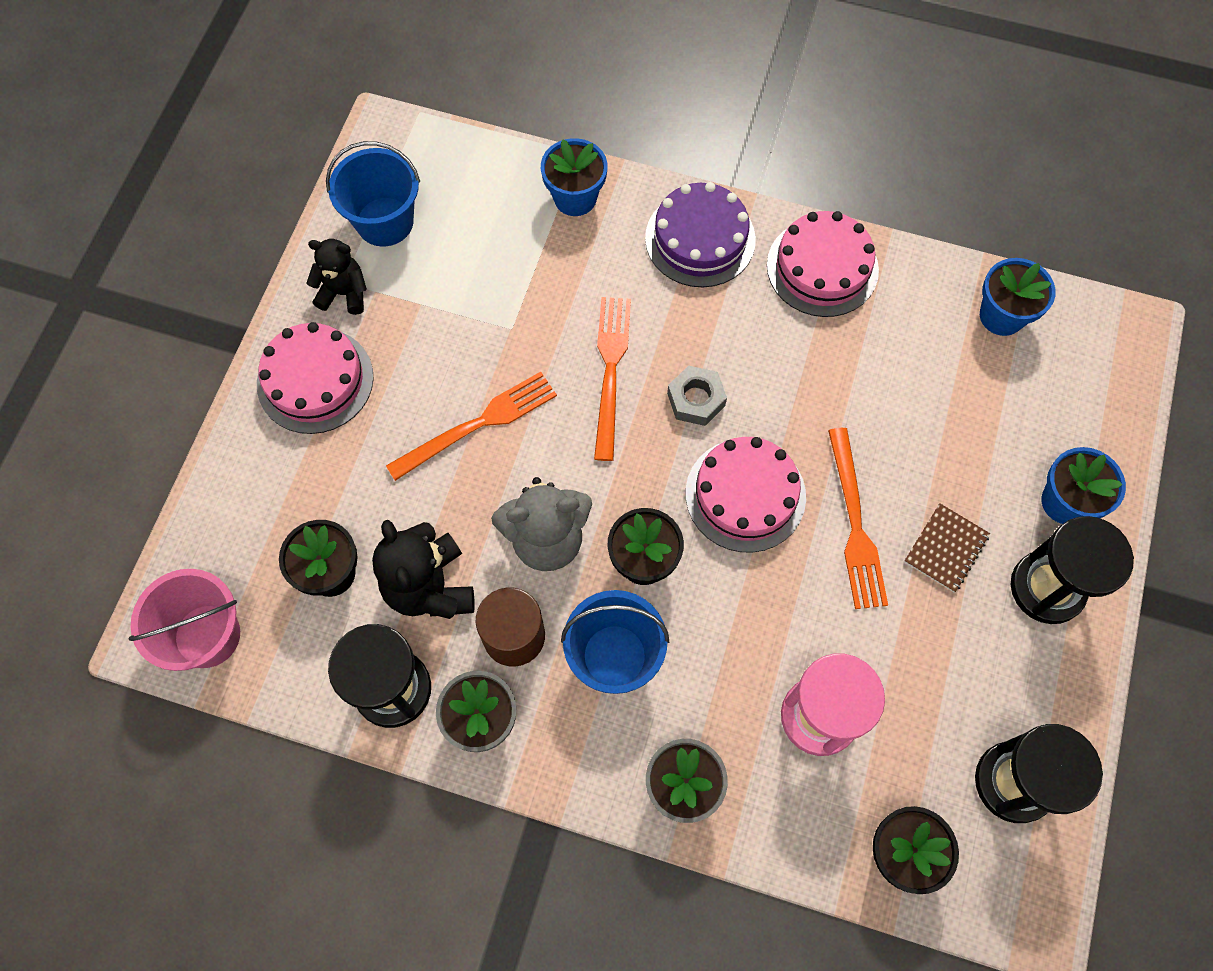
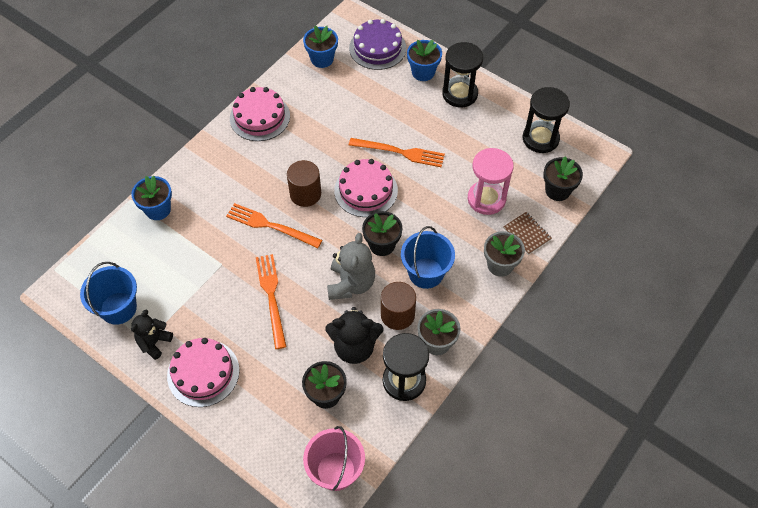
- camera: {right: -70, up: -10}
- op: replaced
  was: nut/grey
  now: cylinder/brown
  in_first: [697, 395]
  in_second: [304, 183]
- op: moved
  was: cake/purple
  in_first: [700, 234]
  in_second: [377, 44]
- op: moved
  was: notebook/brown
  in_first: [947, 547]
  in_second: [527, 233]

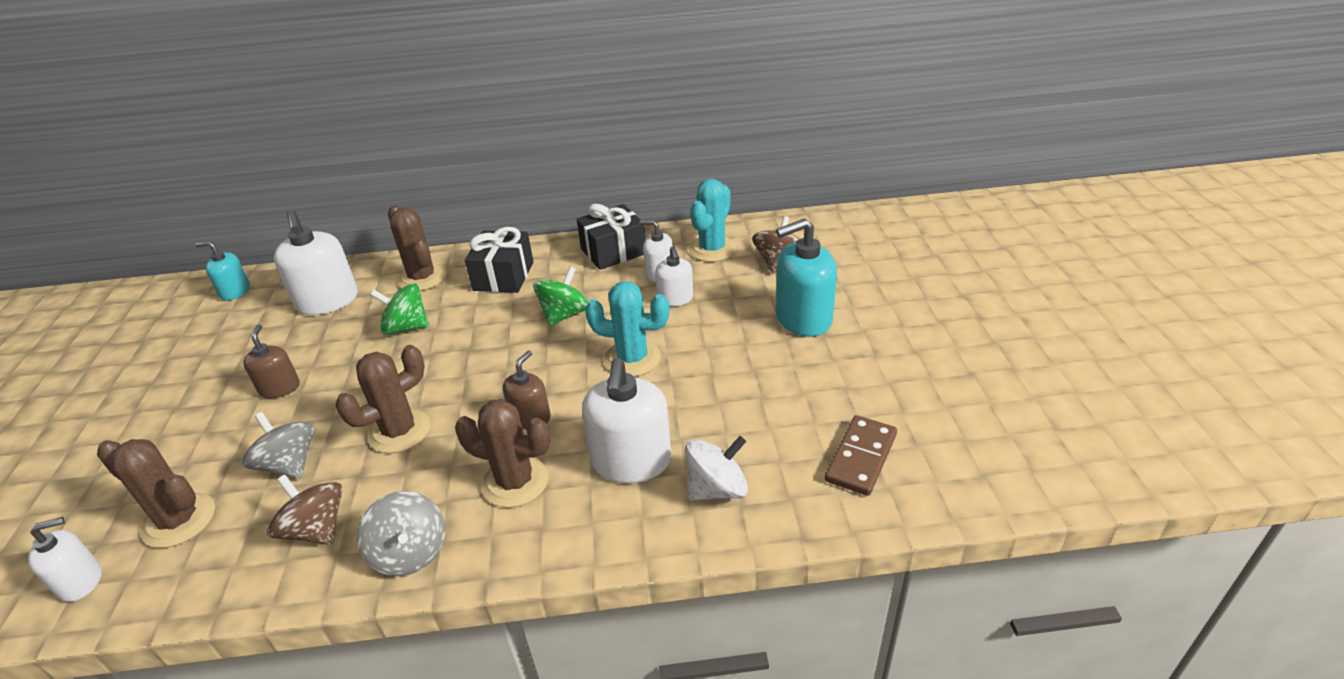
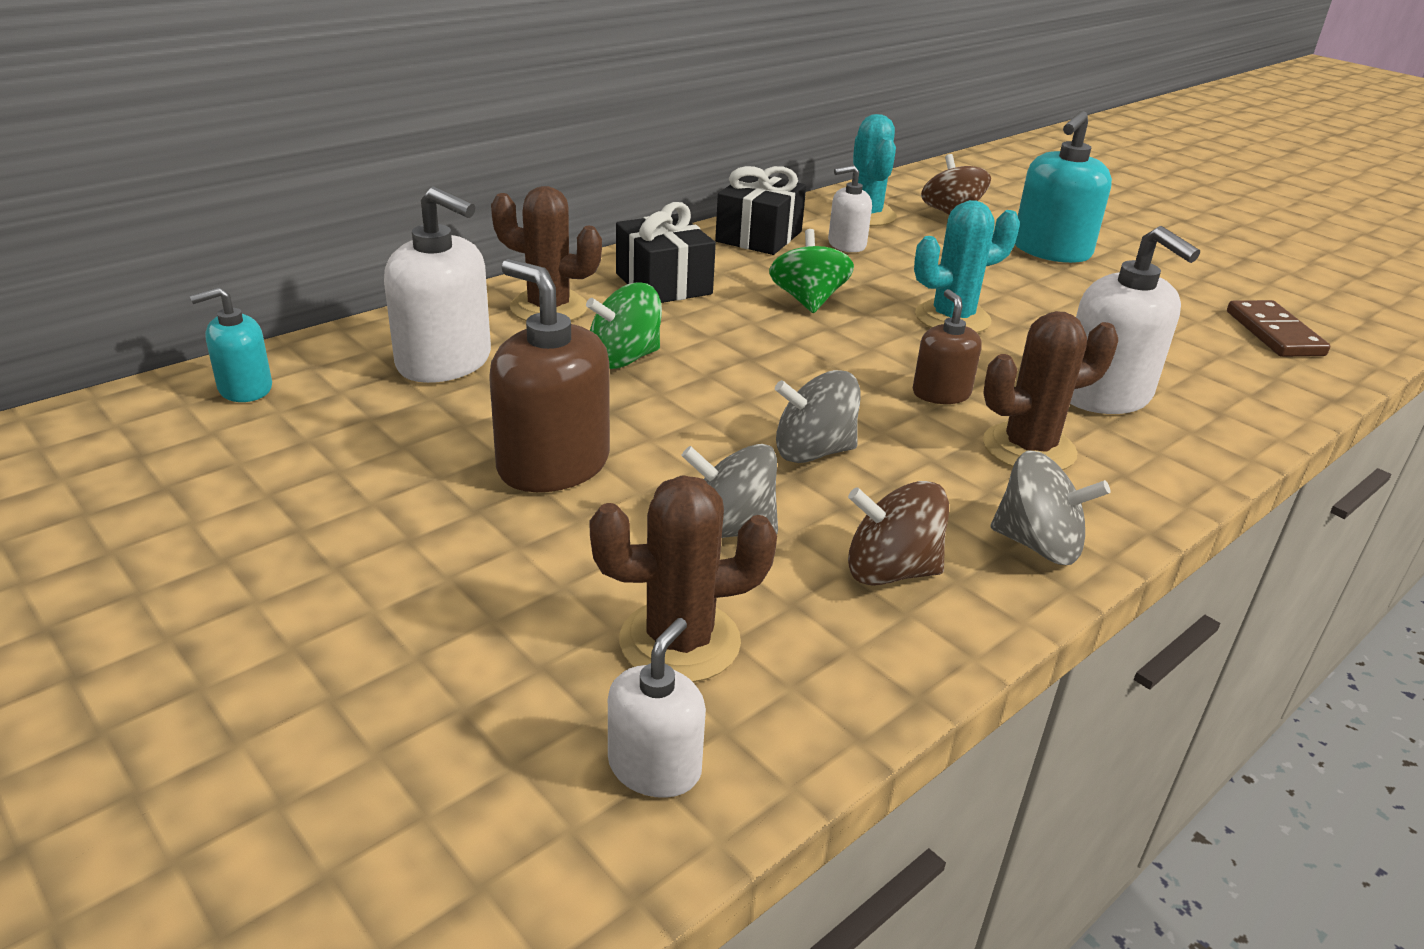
- camera: {right: -40, up: -5}
- op: resized
  was: soap dispenser/brown
  in_first: [271, 361]
  in_second: [549, 375]
  ratio: 1.74
- op: replaced
  was: cactus/brown
  now: spinning top/grey
  in_first: [383, 399]
  in_second: [818, 416]
- op: removed
  was: soap dispenser/white
  in_first: [674, 276]
- op: removed
  was: spinning top/white
  in_first: [716, 468]

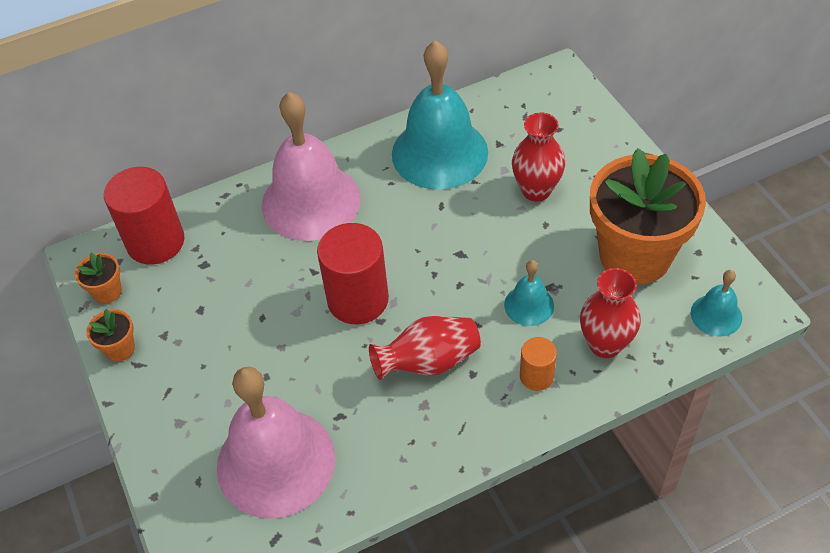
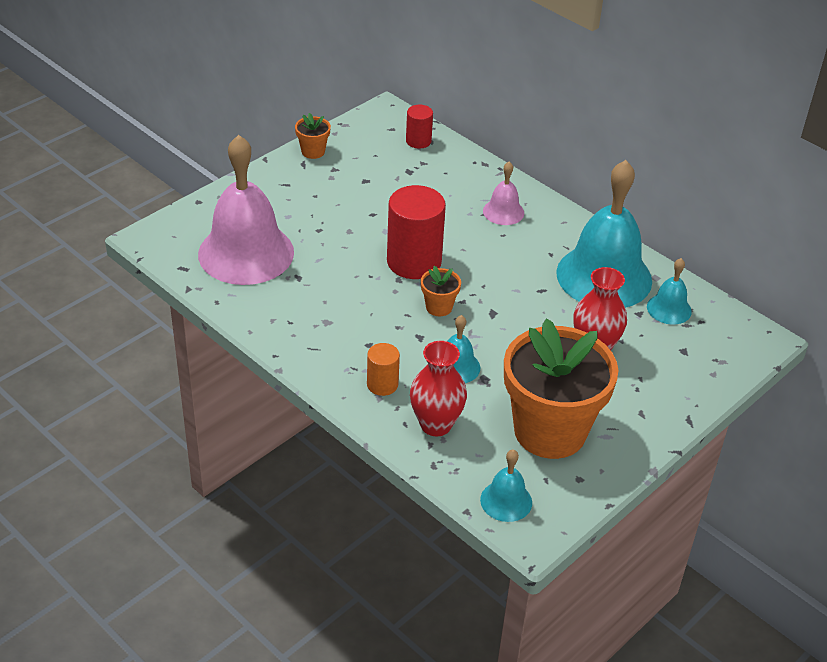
- camera: {right: 65, up: -10}
- op: resized
  was: cylinder/red
  in_first: [144, 216]
  in_second: [419, 127]
  ratio: 0.52
- op: moved
  was: flower pot/orange
  in_first: [98, 278]
  in_second: [441, 291]
- op: resized
  was: bell/pink
  in_first: [311, 166]
  in_second: [503, 193]
  ratio: 0.46
- op: added
  now: bell/turquoise
  in_second: [669, 291]
- op: removed
  was: vase/red
  in_first: [425, 348]

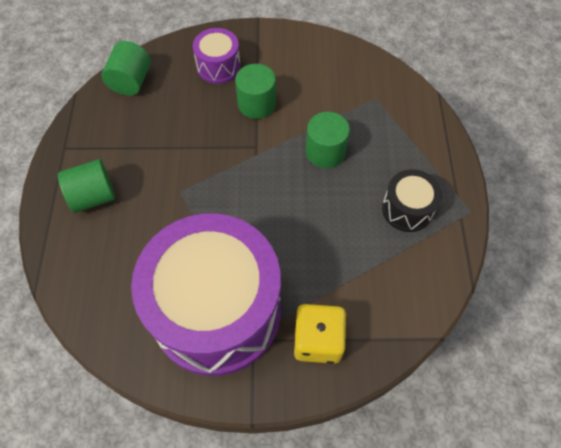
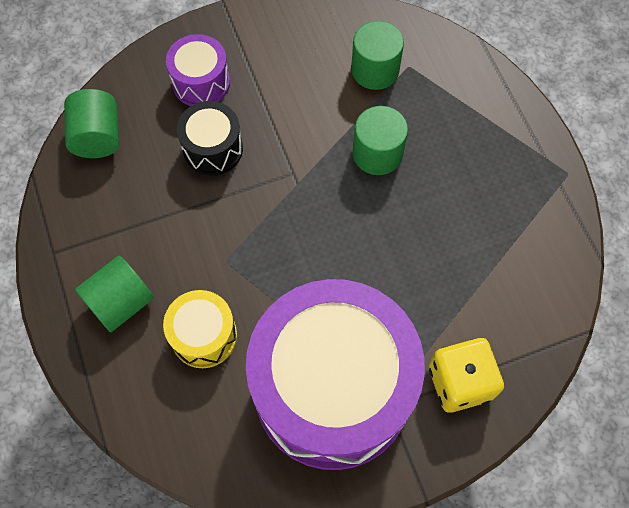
- camera: {right: -20, up: 5}
- op: added
  now: drum/yellow
  in_second: [200, 329]
- op: moved
  was: drum/black
  in_first: [412, 200]
  in_second: [210, 138]
- op: moved
  was: cylinder/green
  in_first: [255, 91]
  in_second: [377, 55]

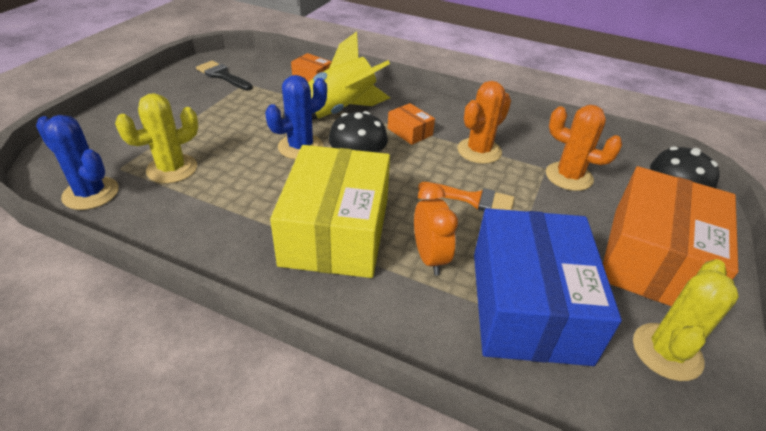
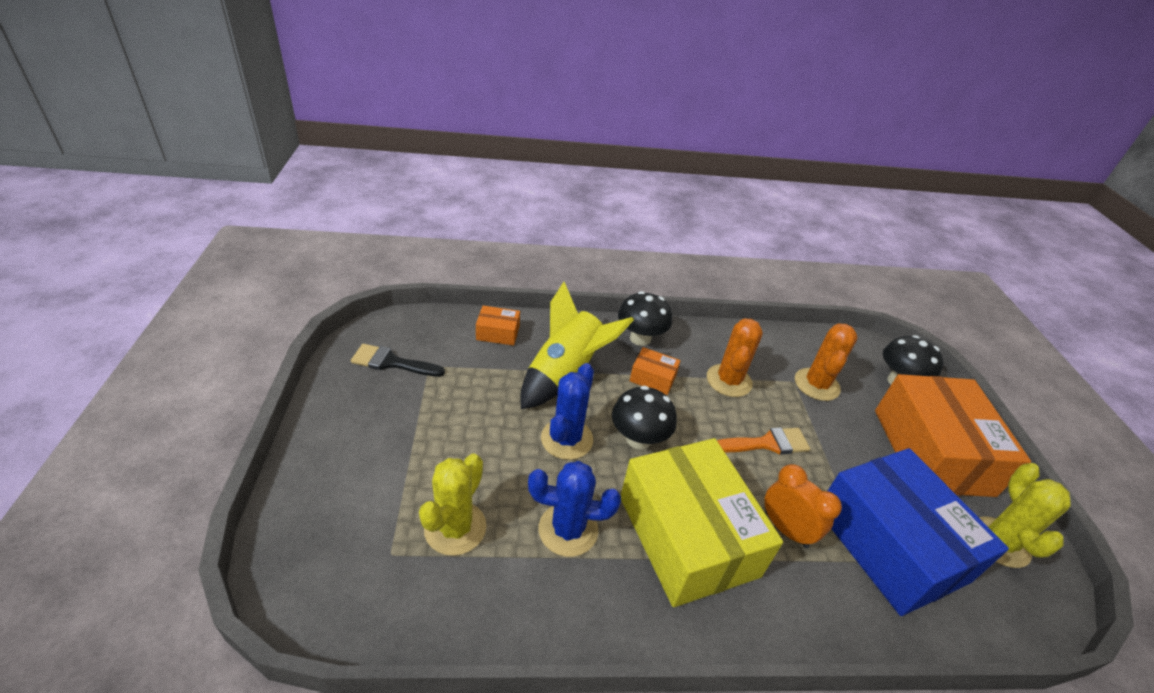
- camera: {right: -30, up: 0}
- op: moved
  was: cactus/blue
  in_first: [77, 162]
  in_second: [574, 509]
- op: added
  now: mushroom/black
  in_second: [645, 318]
- op: turned
  was: cactus/orange
  in_first: [584, 148]
  in_second: [826, 362]
  clockwise: -75

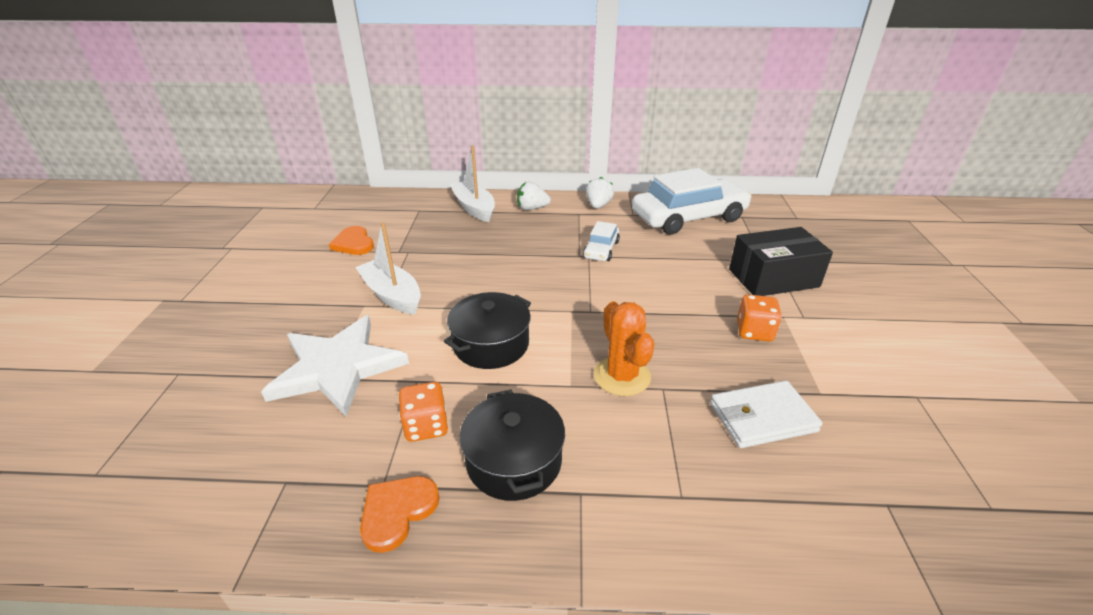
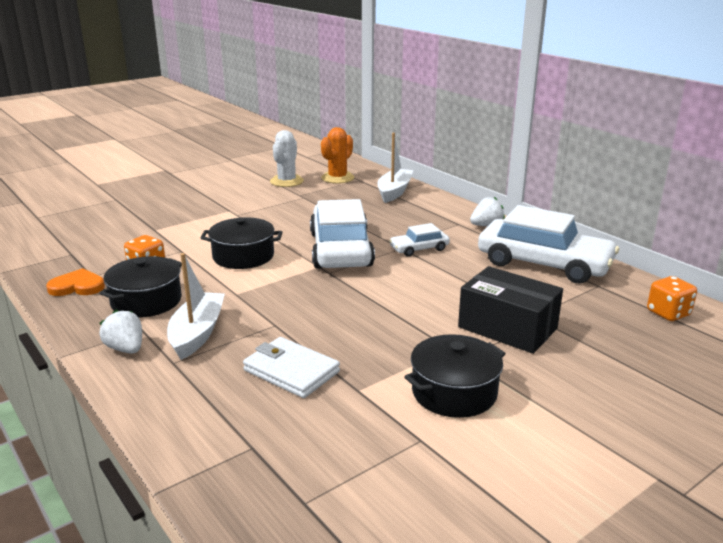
- camera: {right: 50, up: -10}
- op: moved
  was: strawberry/white
  in_first: [534, 195]
  in_second: [120, 331]
- op: moved
  was: boat/white
  in_first: [388, 268]
  in_second: [196, 306]
- op: replaced
  was: heart/orange
  now: cactus/white
  in_first: [351, 240]
  in_second: [287, 158]
- op: added
  now: car/white
  in_second: [342, 233]
- op: moved
  was: cactus/orange
  in_first: [624, 349]
  in_second: [337, 155]
- op: added
  now: pot/black
  in_second: [455, 376]
- op: moved
  was: dice/orange
  in_first: [759, 318]
  in_second: [672, 298]
- op: removed
  was: star/white
  in_first: [335, 366]

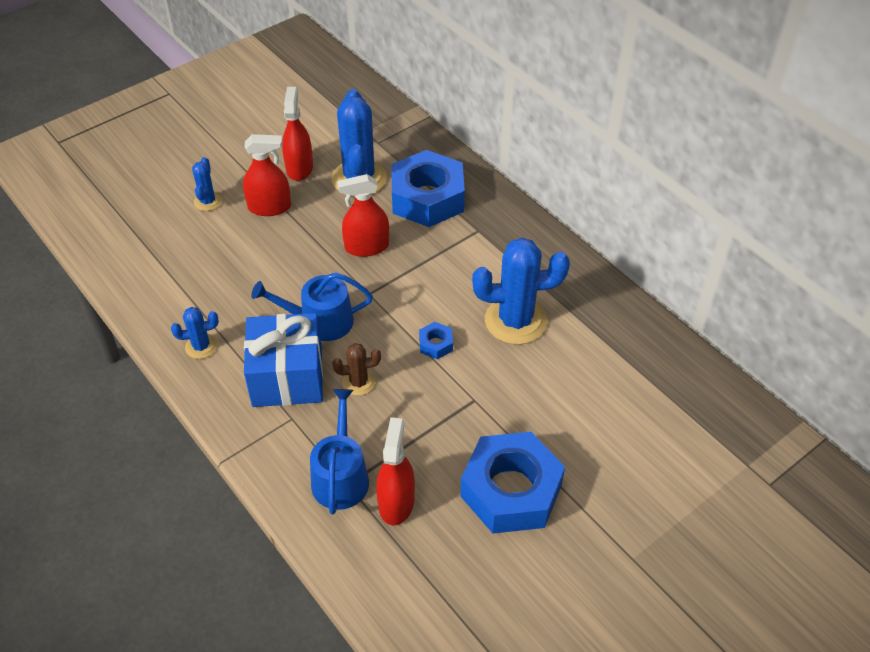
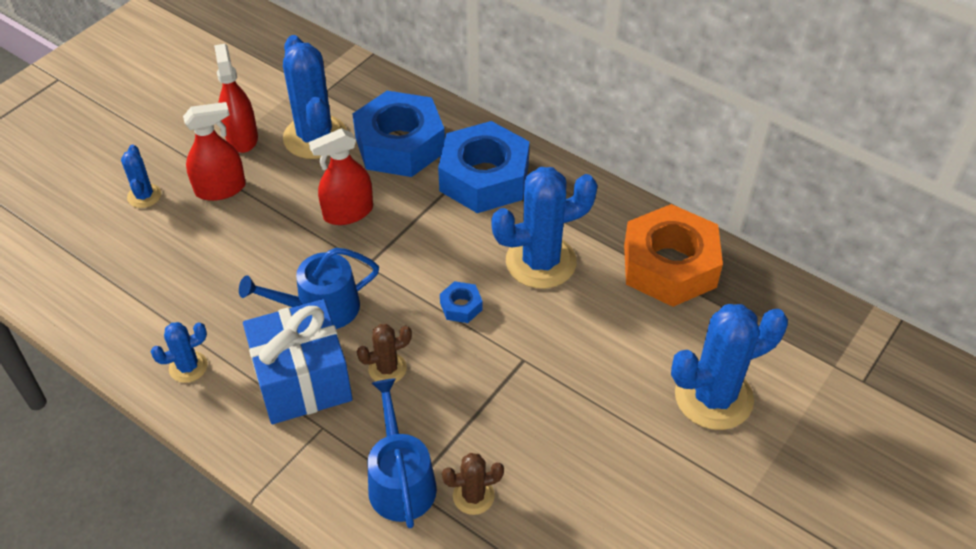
- camera: {right: -15, up: 0}
- op: moved
  was: nut/blue
  in_first: [512, 483]
  in_second: [484, 167]
- op: replaced
  was: spray bottle/red
  now: cactus/brown
  in_first: [395, 471]
  in_second: [473, 484]
- op: added
  now: nut/orange
  in_second: [673, 255]
- op: added
  now: cactus/blue
  in_second: [729, 367]

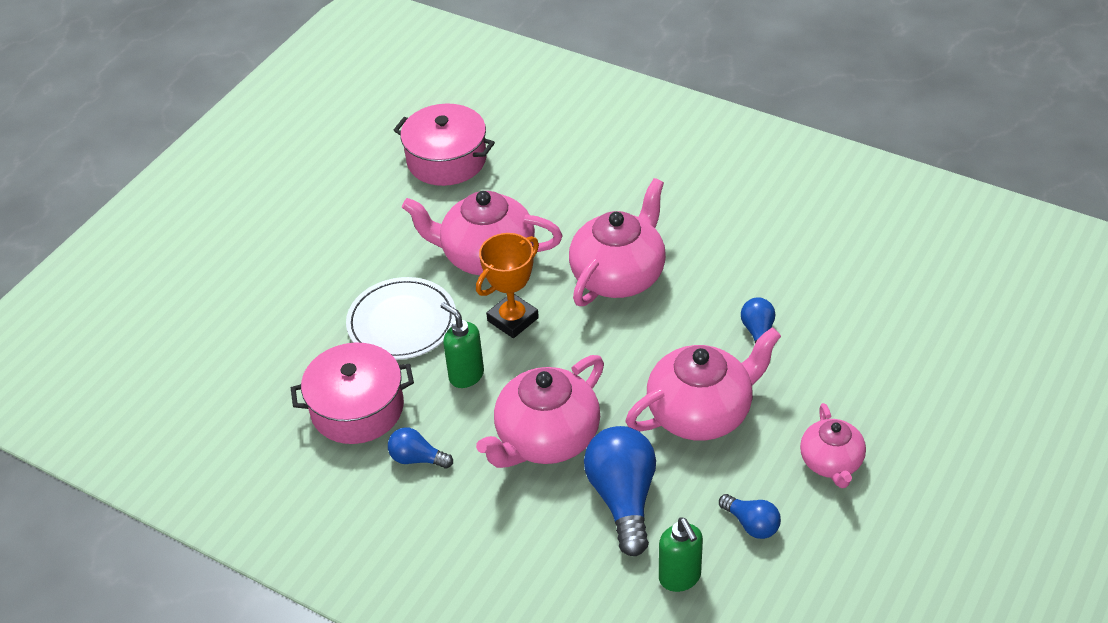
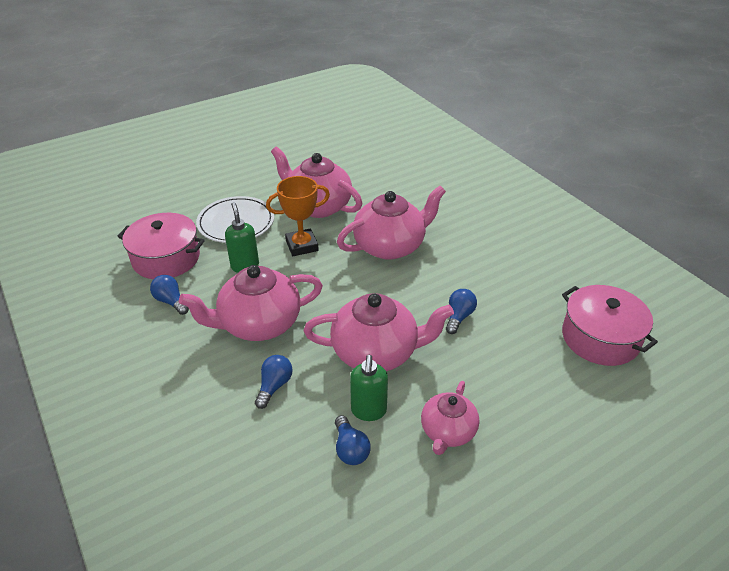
- camera: {right: 25, up: -5}
- op: resized
  was: light bulb/blue
  in_first: [620, 491]
  in_second: [274, 382]
  ratio: 0.53
- op: moved
  was: soap dispenser/green
  in_first: [681, 554]
  in_second: [369, 388]
- op: moved
  was: pot/pink
  in_first: [444, 145]
  in_second: [610, 325]

